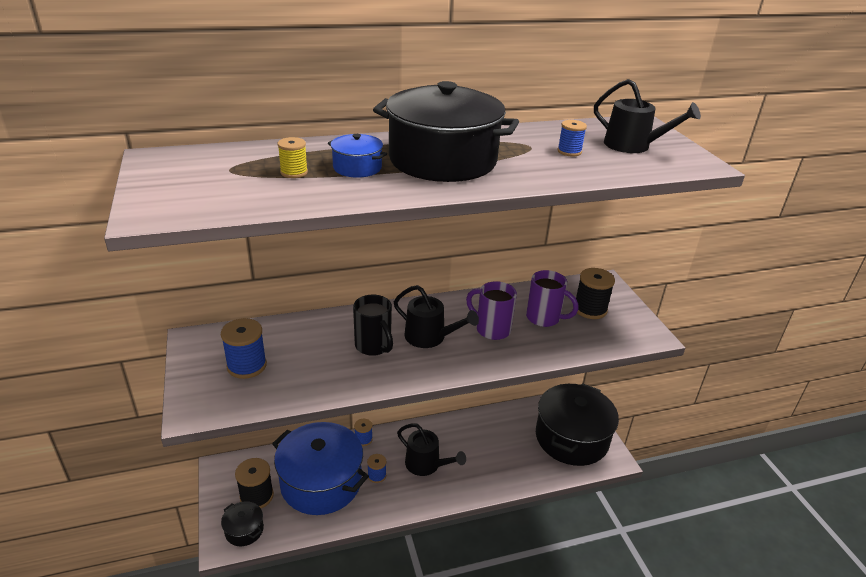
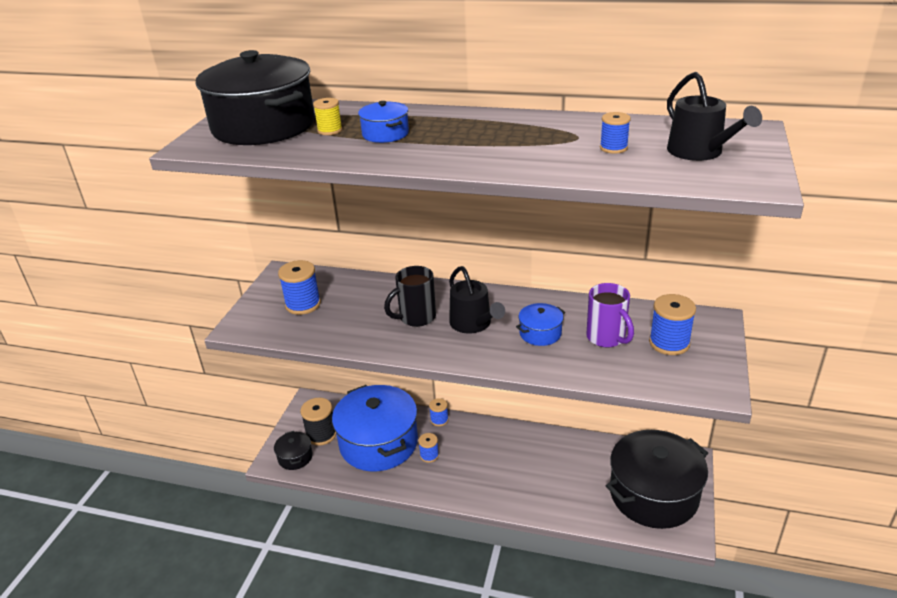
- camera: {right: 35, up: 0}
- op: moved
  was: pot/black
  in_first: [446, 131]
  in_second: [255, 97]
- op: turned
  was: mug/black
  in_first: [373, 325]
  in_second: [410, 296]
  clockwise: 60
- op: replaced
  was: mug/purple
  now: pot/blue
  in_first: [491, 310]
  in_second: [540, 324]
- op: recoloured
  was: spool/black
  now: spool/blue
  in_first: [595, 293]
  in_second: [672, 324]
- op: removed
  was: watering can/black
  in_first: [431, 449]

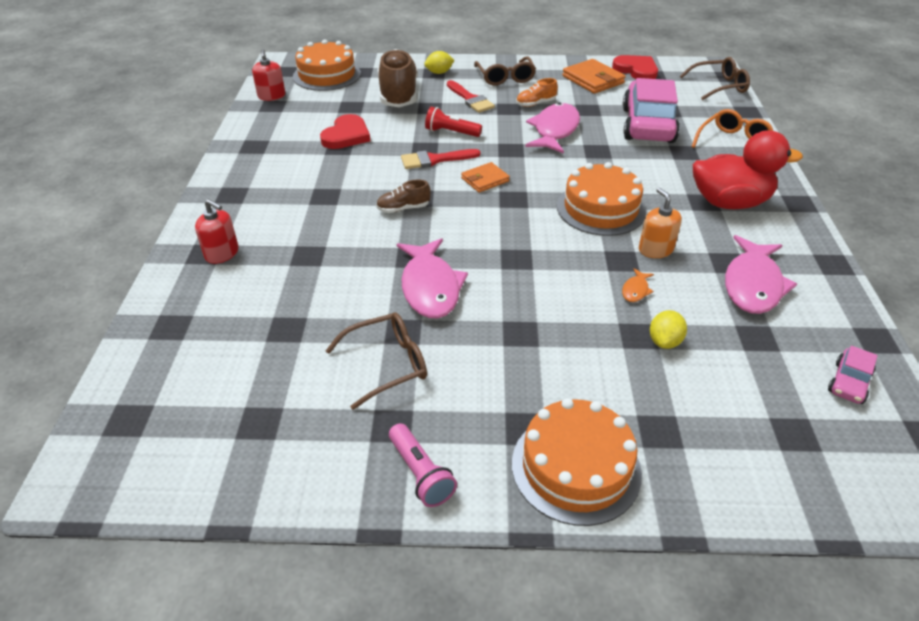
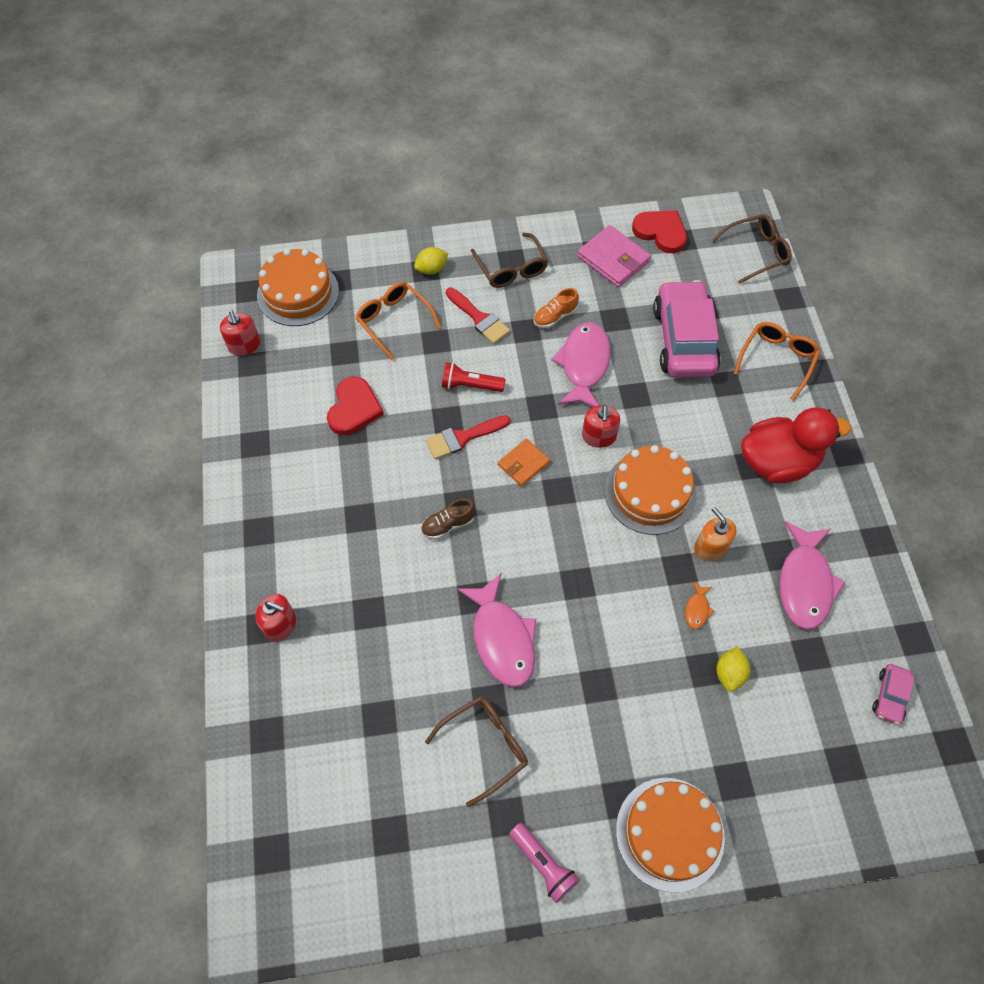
- camera: {right: -10, up: 20}
- op: replaced
  was: shoe/brown
  now: glasses/orange
  in_first: [398, 78]
  in_second: [398, 321]
- op: recoloured
  was: wallet/orange
  now: wallet/pink
  in_first: [594, 76]
  in_second: [614, 256]
- op: added
  now: soap dispenser/red
  in_second: [601, 426]

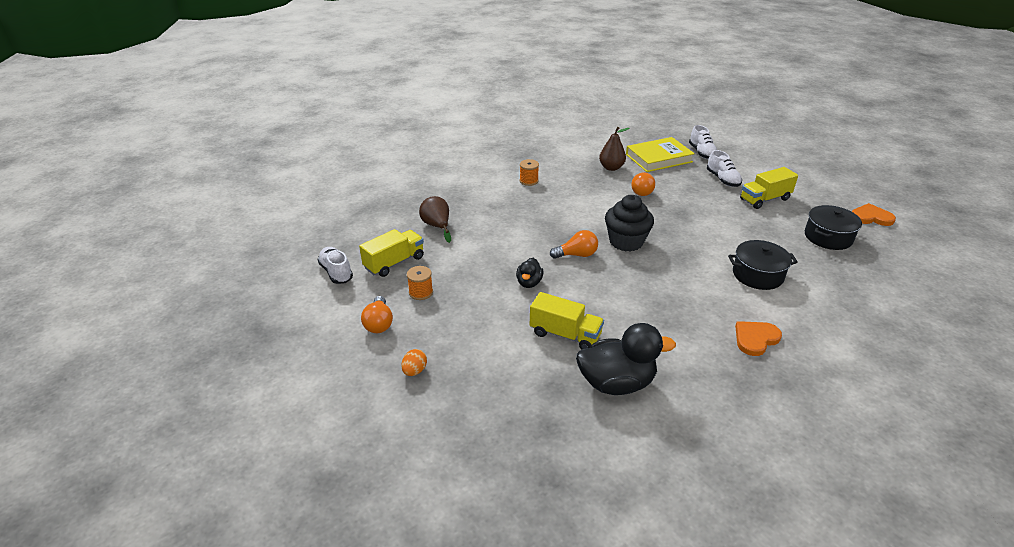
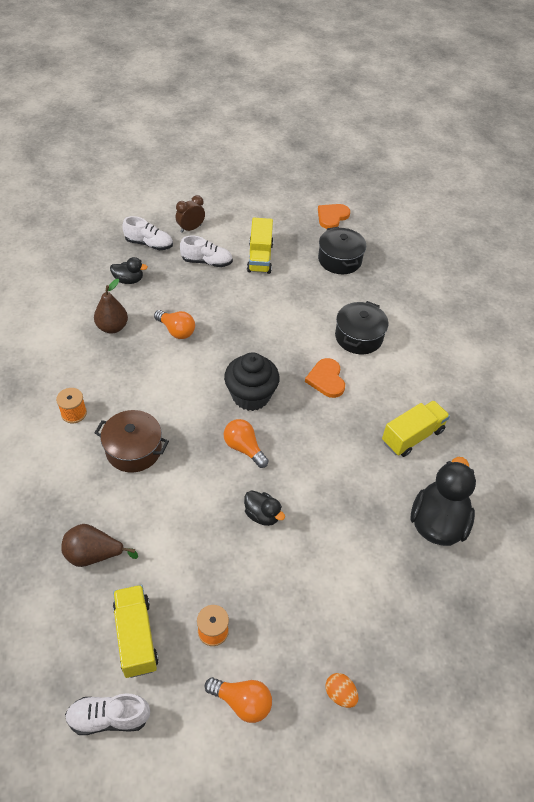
- camera: {right: -65, up: 15}
- op: added
  now: pot/brown
  in_second: [131, 441]
- op: replaced
  was: book/yellow
  now: duck/black
  in_first: [660, 154]
  in_second: [129, 270]
- op: added
  now: clock/brown
  in_second: [190, 214]
- op: turned
  was: light bulb/orange
  in_first: [574, 244]
  in_second: [246, 443]
  clockwise: -60
- op: moved
  was: heart/orange
  in_first: [758, 338]
  in_second: [325, 378]
- op: moved
  was: truck/yellow
  in_first: [567, 320]
  in_second: [416, 428]

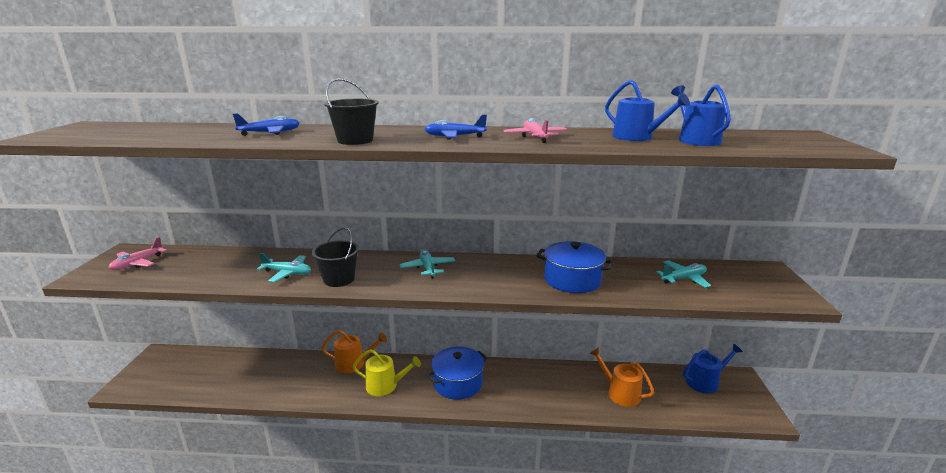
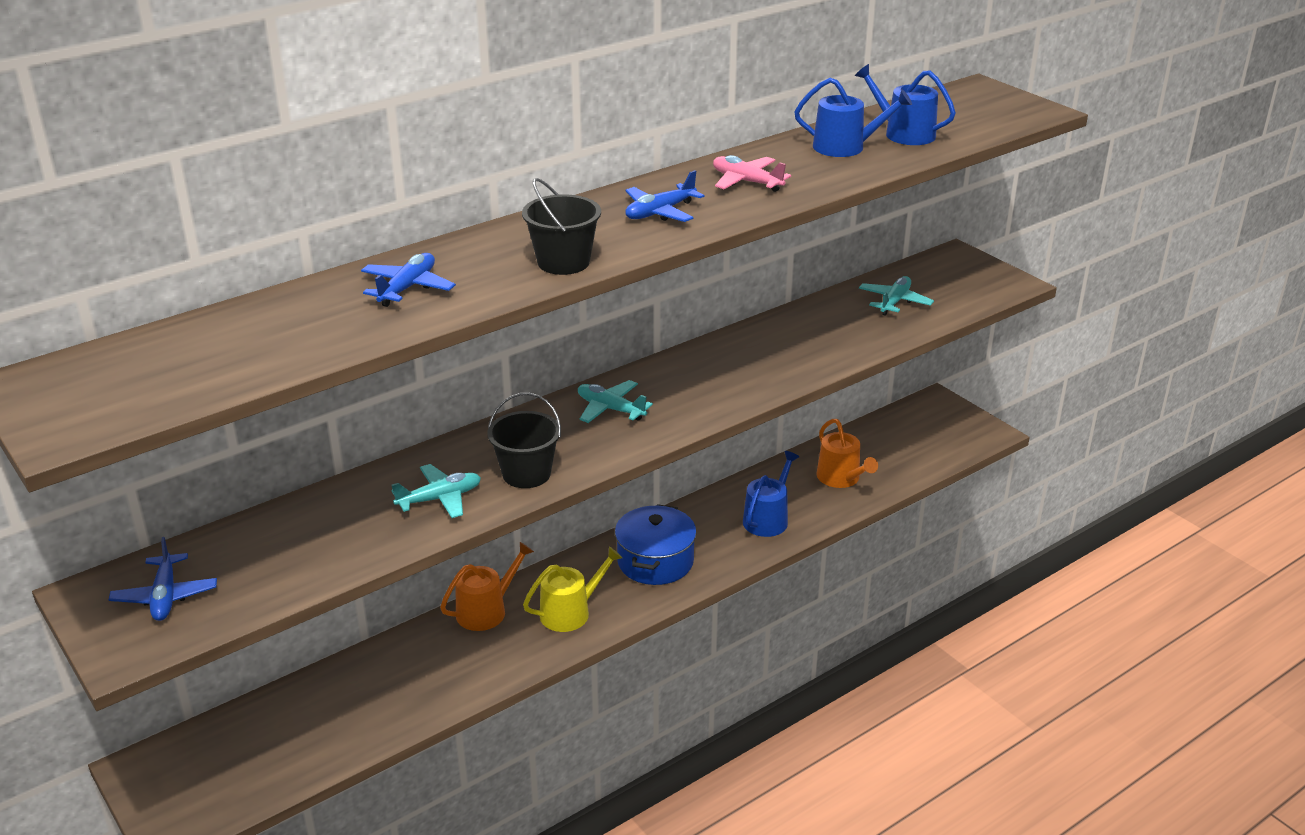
- camera: {right: -40, up: 10}
- op: recoloured
  was: plane/pink
  now: plane/blue
  in_first: [138, 253]
  in_second: [163, 579]
- op: moved
  was: watering can/blue
  in_first: [713, 369]
  in_second: [771, 494]
- op: turned
  was: watering can/orange
  in_first: [622, 377]
  in_second: [847, 453]
  clockwise: -120
- op: removed
  was: pot/blue
  in_first: [575, 267]

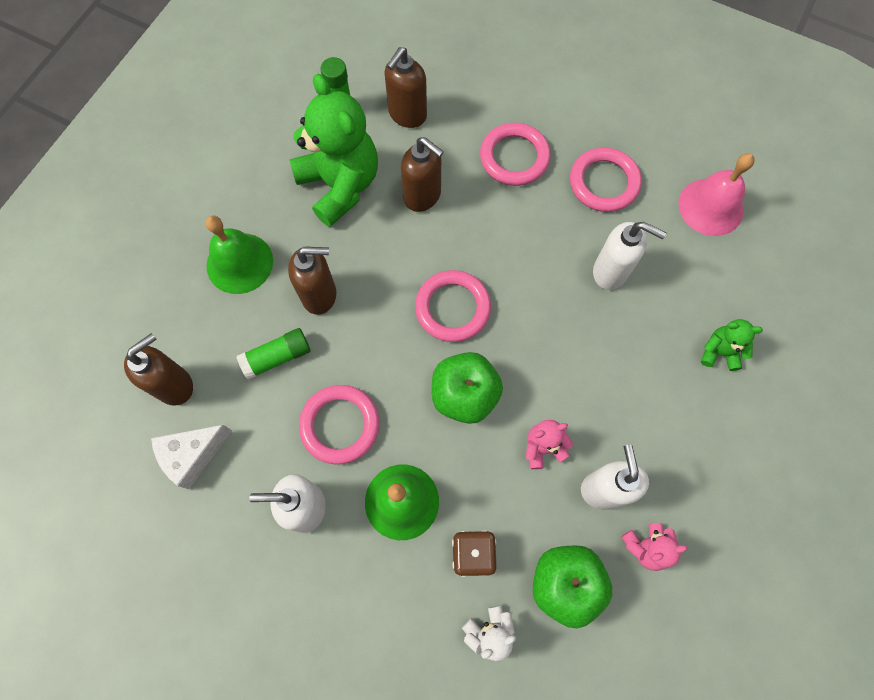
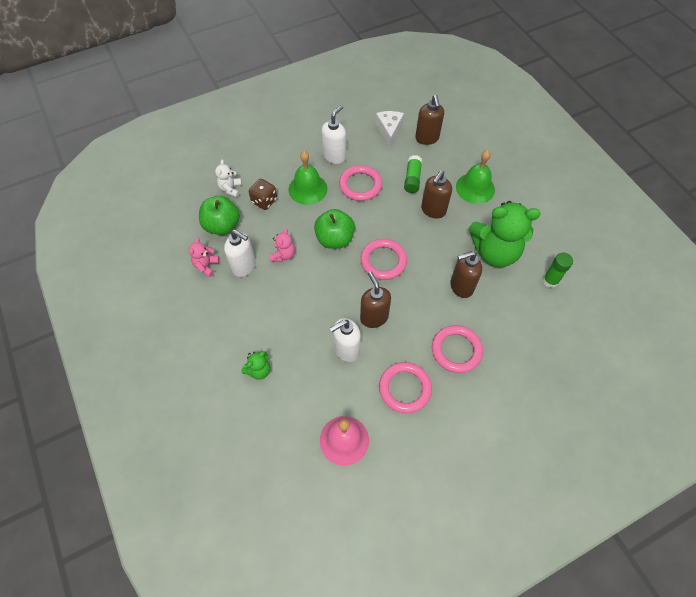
- camera: {right: 125, up: -10}
- op: moved
  was: soap dispenser/brown
  in_first: [405, 87]
  in_second: [375, 299]

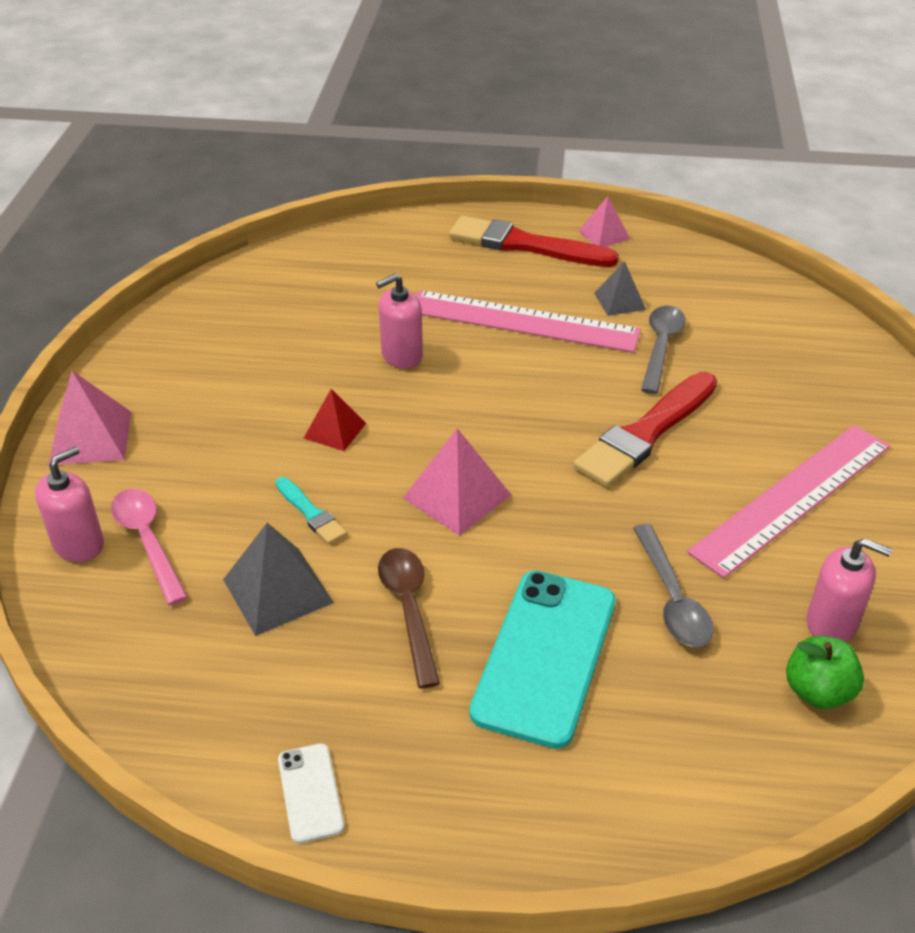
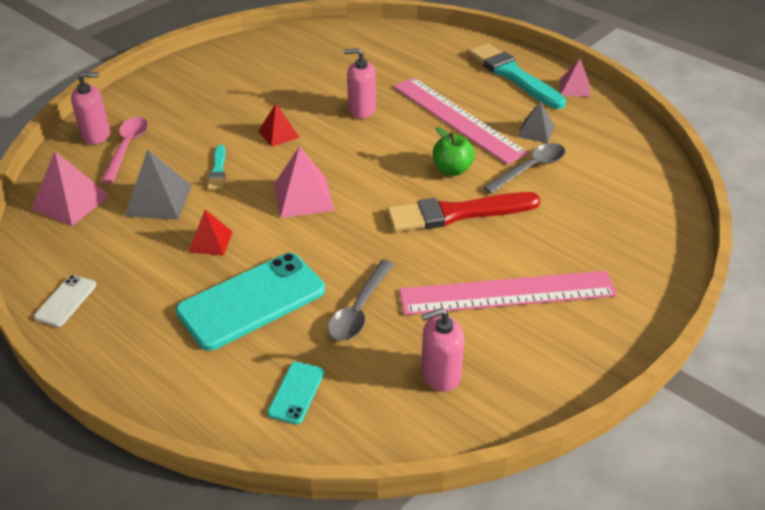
- camera: {right: 35, up: 0}
- op: moved
  was: pyramid/pink
  in_first: [89, 418]
  in_second: [70, 188]
- op: replaced
  was: spoon/brown
  now: pyramid/red
  in_first: [409, 618]
  in_second: [210, 233]
- op: added
  now: phone/turquoise
  in_second: [296, 393]
- op: turned
  was: soap dispenser/pink
  in_first: [849, 590]
  in_second: [443, 350]
  clockwise: 105
- op: moved
  was: apple/green
  in_first: [825, 672]
  in_second: [454, 151]
- op: recoloured
  was: brush/red
  now: brush/turquoise
  in_first: [534, 241]
  in_second: [517, 76]

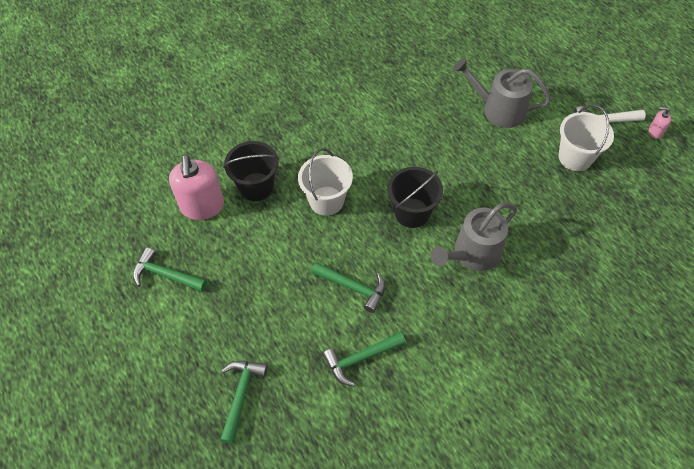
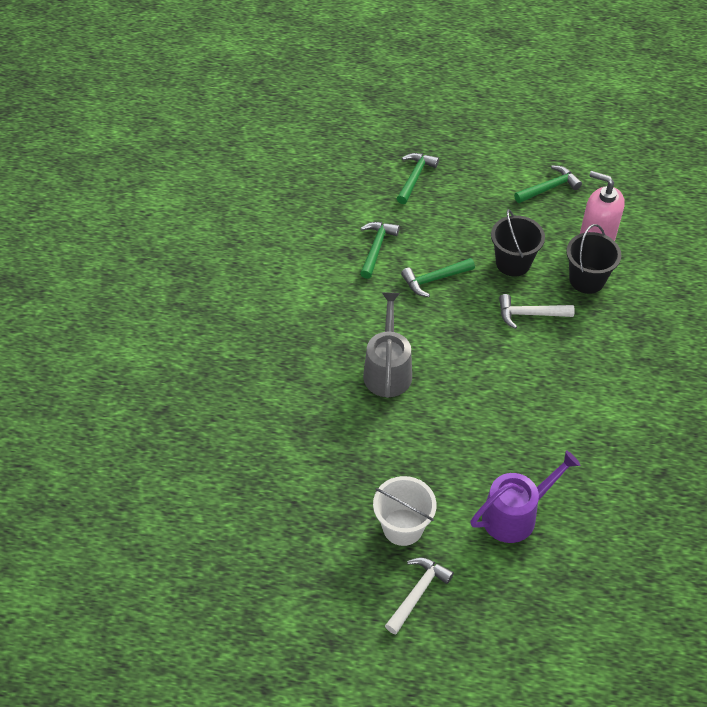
- camera: {right: 130, up: -5}
- op: turned
  was: hammer/green
  in_first: [244, 402]
  in_second: [418, 178]
  clockwise: -120
- op: recoloured
  was: watering can/grey
  now: watering can/purple
  in_first: [502, 93]
  in_second: [525, 496]
- op: moved
  was: bucket/black
  in_first: [415, 197]
  in_second: [518, 242]
- op: replaced
  was: bucket/white
  now: hammer/white
  in_first: [325, 182]
  in_second: [537, 311]
- op: removed
  was: soap dispenser/pink
  in_first: [660, 123]

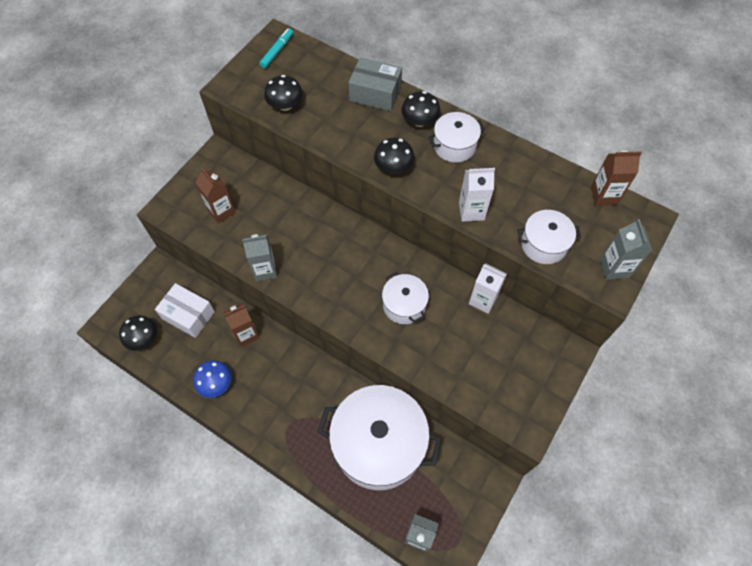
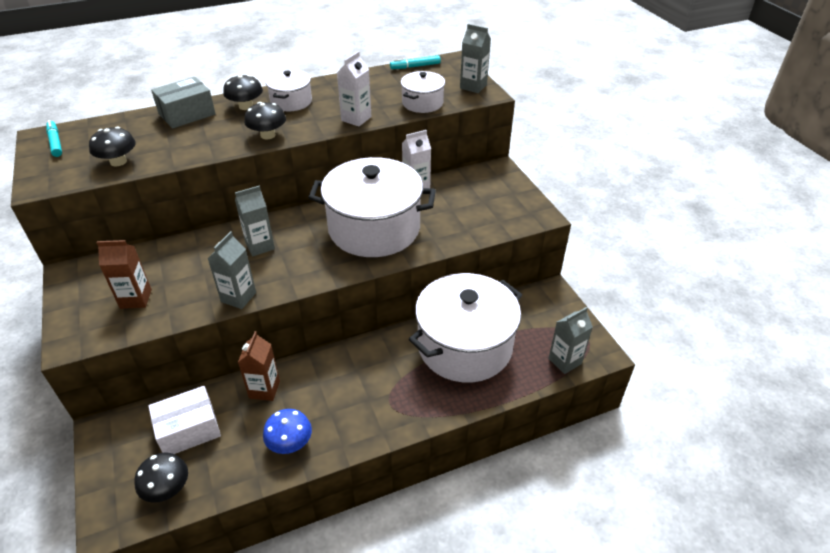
- camera: {right: -55, up: -20}
- op: added
  now: carton/grey
  in_second: [255, 220]
- op: resized
  was: pot/white
  in_first: [405, 298]
  in_second: [372, 207]
  ratio: 2.08
- op: replaced
  was: carton/brown
  now: marker/turquoise
  in_first: [616, 178]
  in_second: [415, 62]

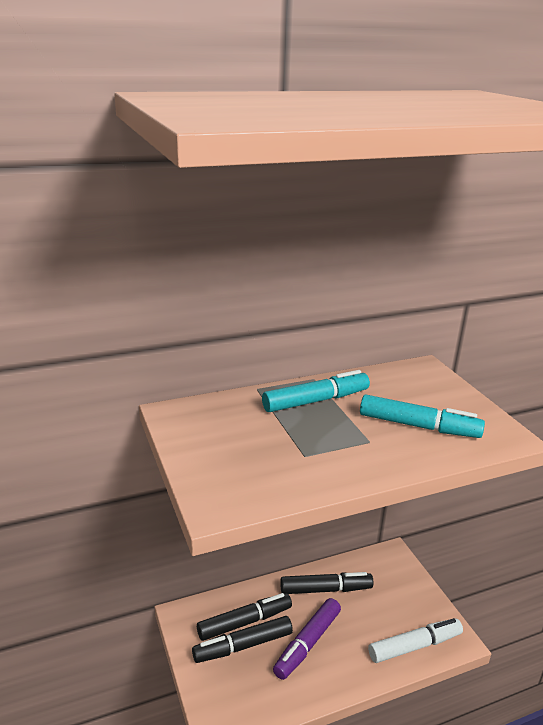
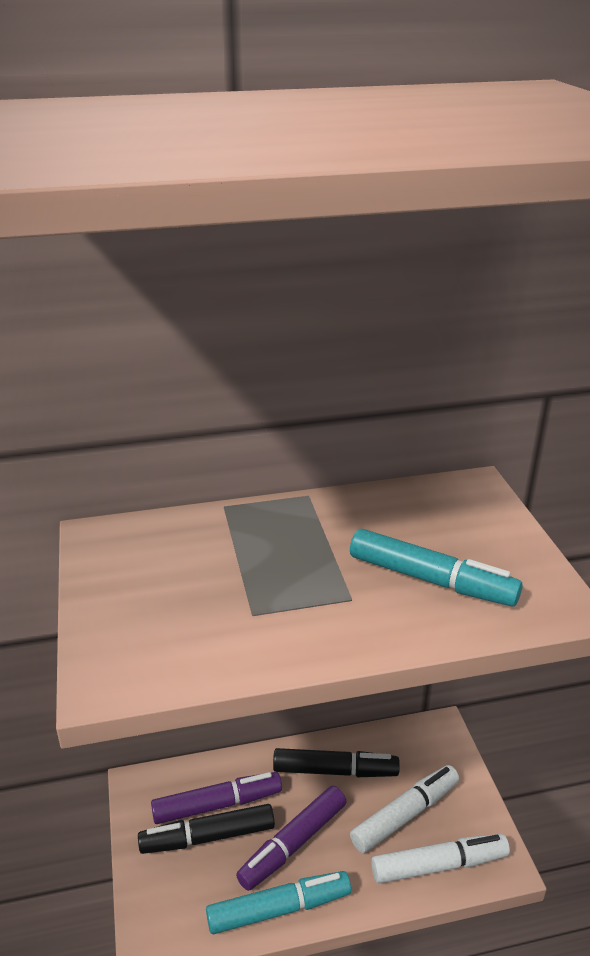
- camera: {right: 10, up: 5}
- op: recoloured
  was: marker/black
  now: marker/purple
  in_first: [244, 617]
  in_second: [216, 798]
- op: moved
  was: marker/turquoise
  in_first: [316, 391]
  in_second: [278, 902]
- op: added
  now: marker/white
  in_second: [404, 809]

